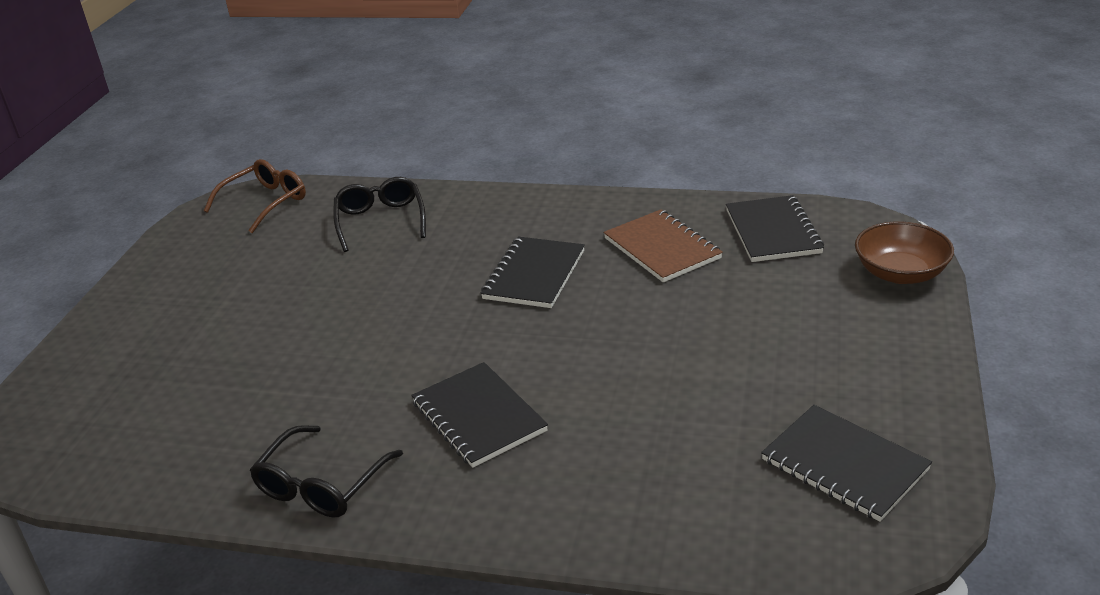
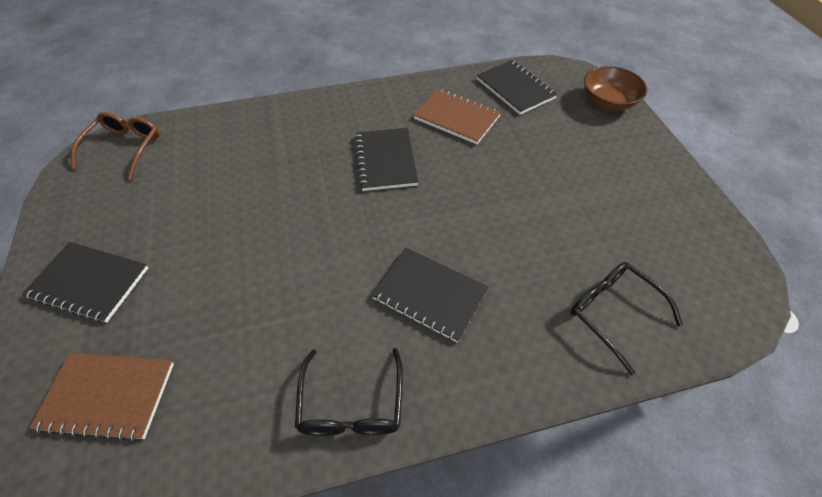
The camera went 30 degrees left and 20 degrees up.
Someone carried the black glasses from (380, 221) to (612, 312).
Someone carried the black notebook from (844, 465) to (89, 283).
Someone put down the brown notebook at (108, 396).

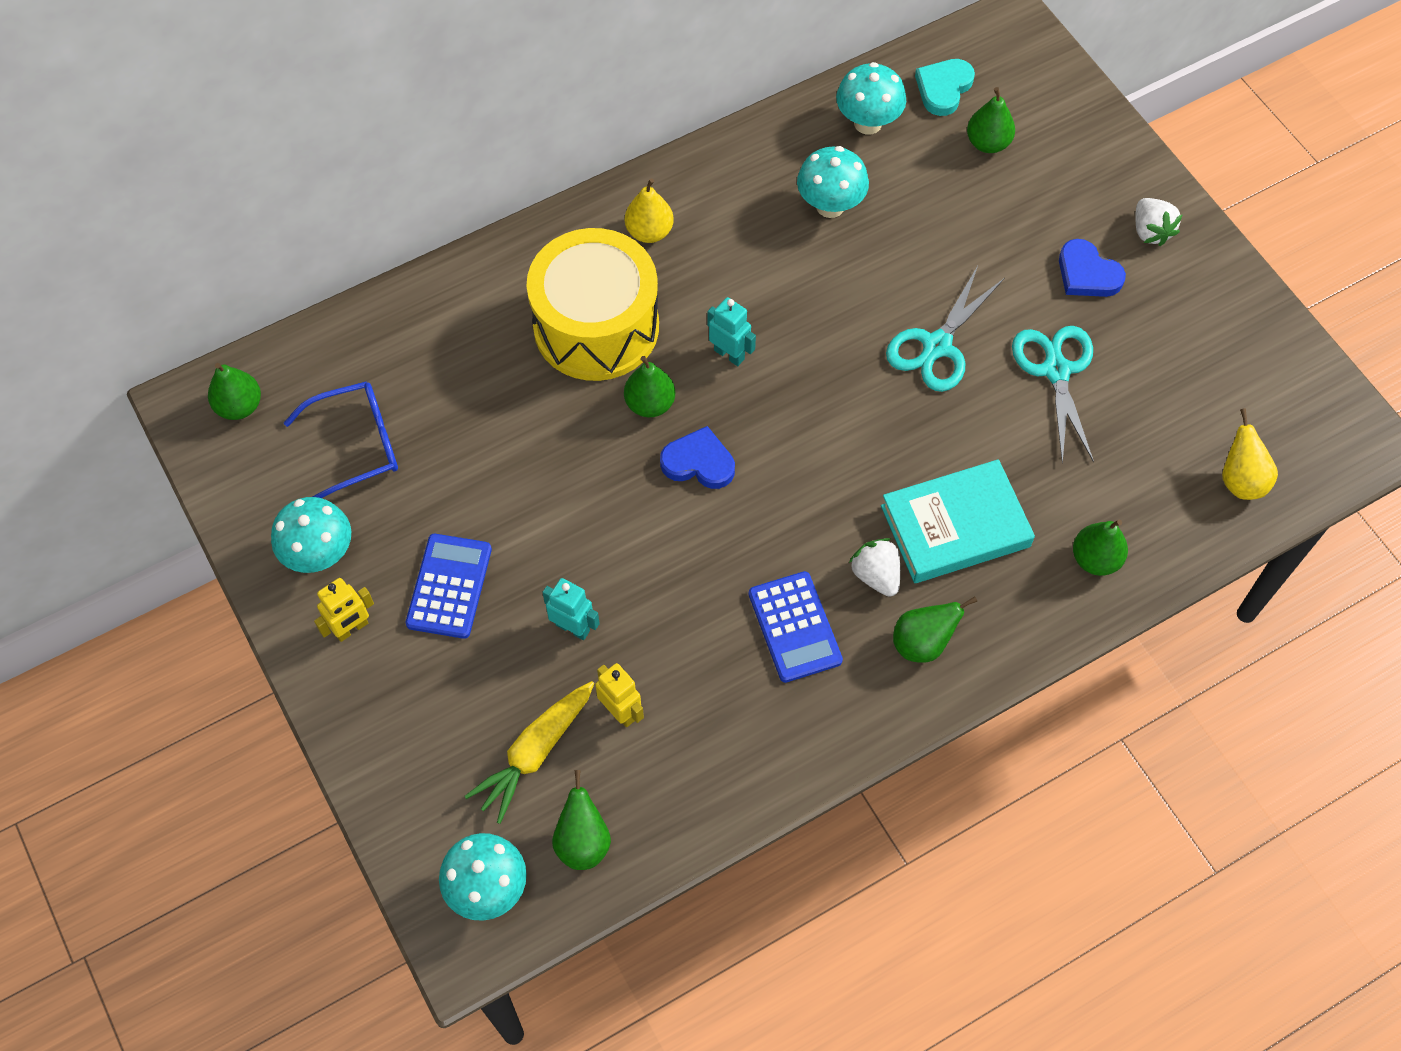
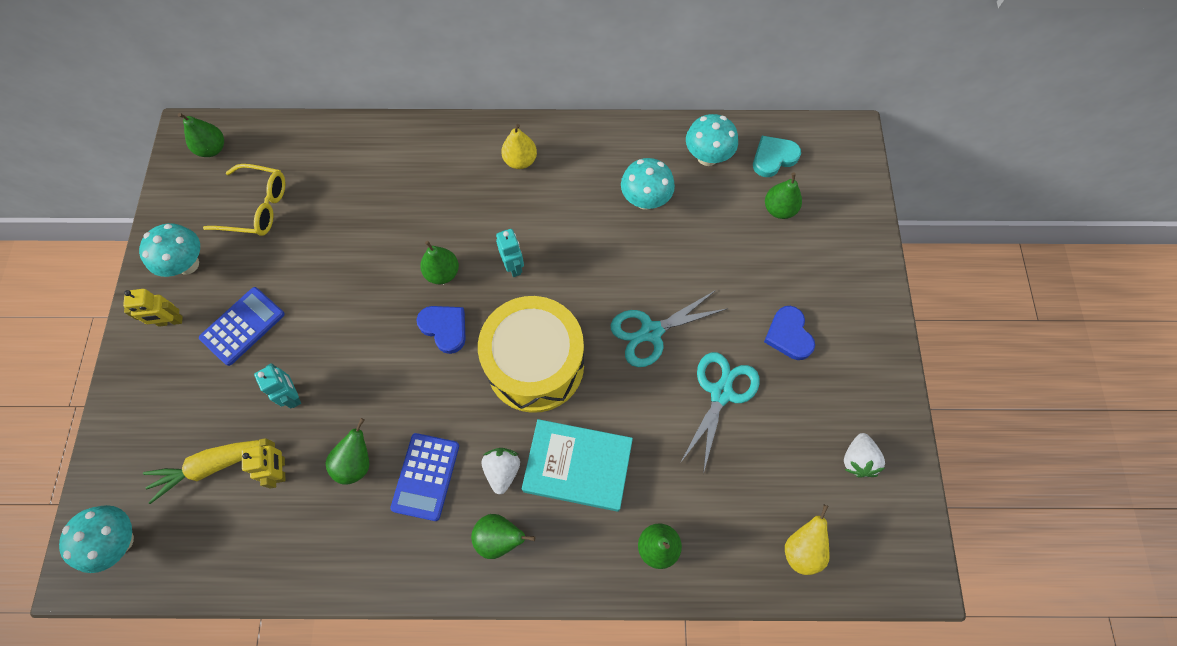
The camera went 30 degrees right and 5 degrees up.
Someone repainted the blue glasses at (358, 445), which became the yellow glasses at (257, 207).
Someone carried the yellow drum from (596, 326) to (535, 364).
Someone carried the green pear from (582, 841) to (356, 462).
Someone carried the white strawberry from (1150, 231) to (857, 459).

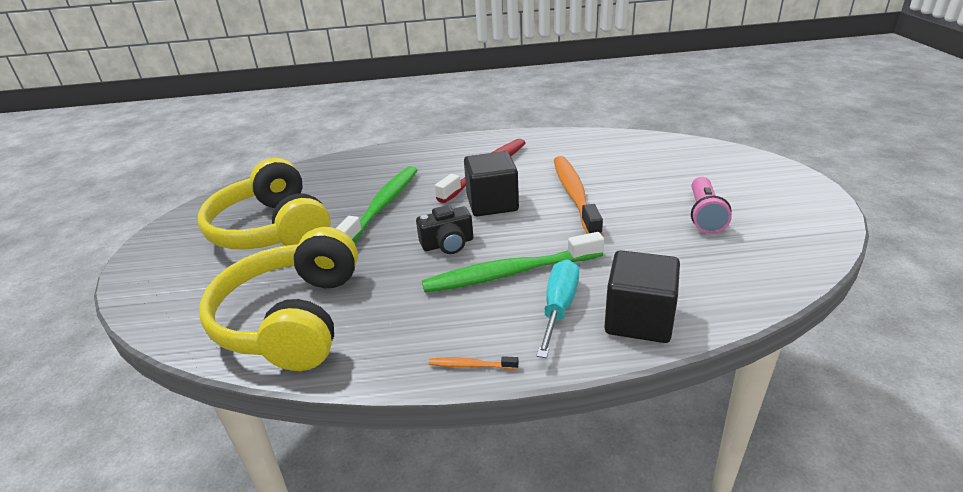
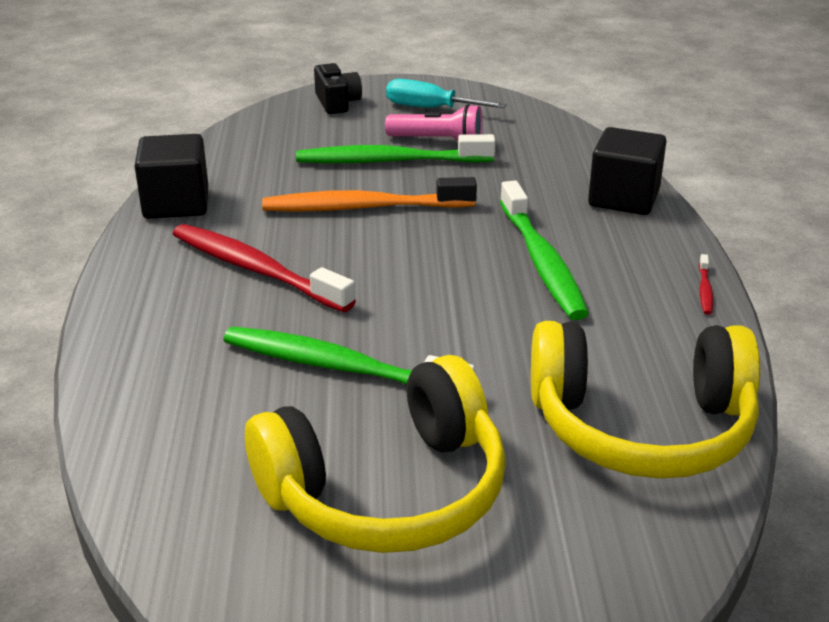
The camera went 90 degrees left and 0 degrees up.
Someone carried the black camera from (448, 244) to (337, 103).
Someone repainted the orange toothbrush at (471, 365), which became the red toothbrush at (705, 290).
Someone carried the black cube from (492, 203) to (176, 204).
Someone carried the turquoise screwdriver from (559, 307) to (430, 108).
Someone put down the green toothbrush at (390, 161).

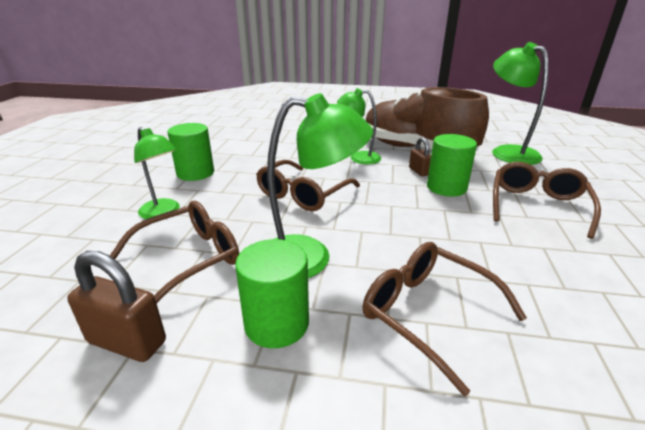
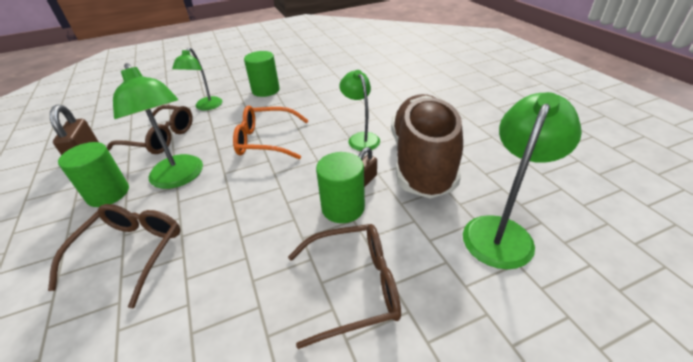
The camera went 60 degrees right and 10 degrees up.
Someone repainted the brown glasses at (303, 195), which became the orange glasses at (265, 141).

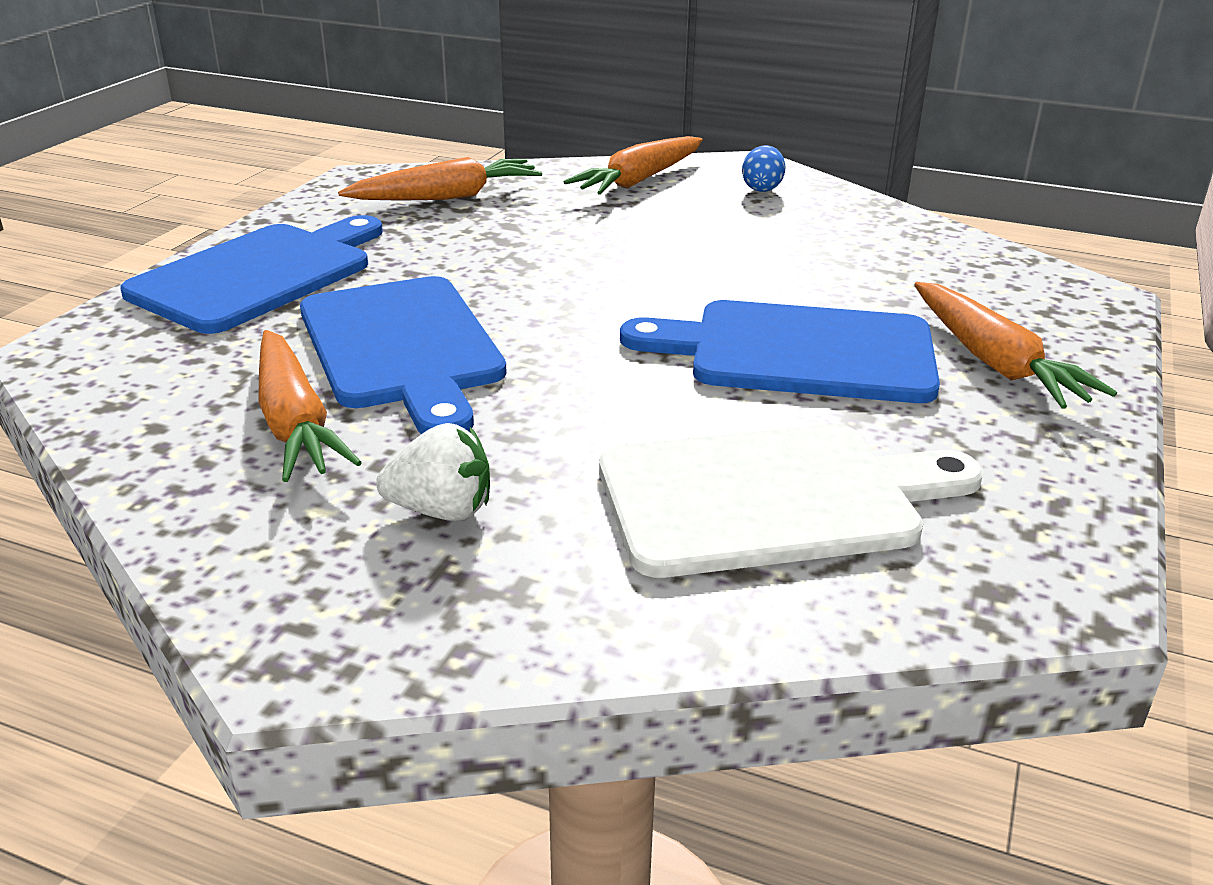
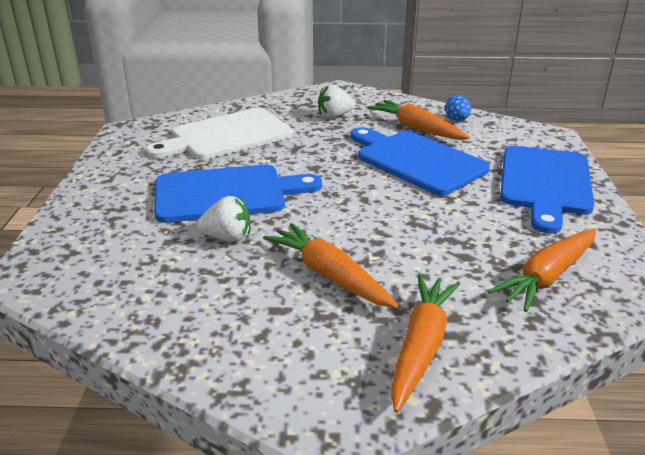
The camera went 160 degrees right and 0 degrees up.
Someone carried the blue egg from (762, 188) to (457, 120).
Someone carried the orange carrot from (994, 362) to (329, 275).
Someone put down the white strawberry at (227, 237).

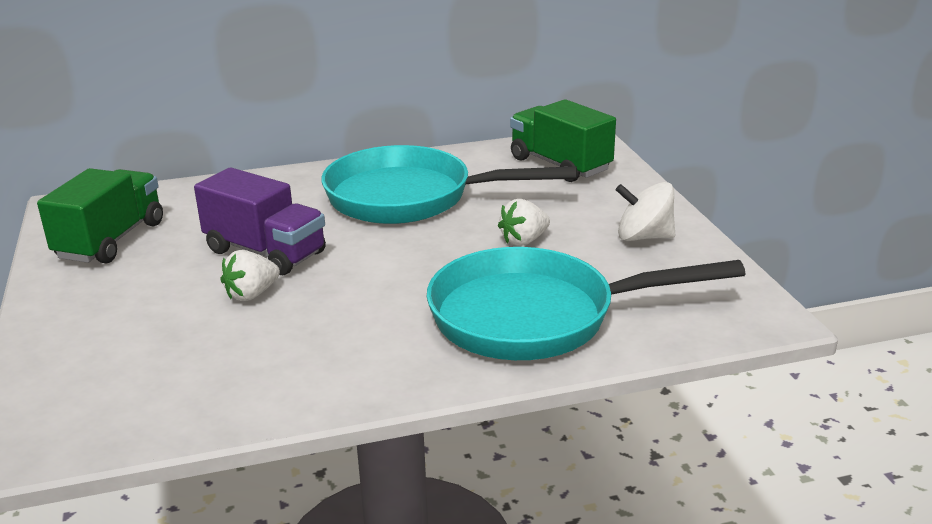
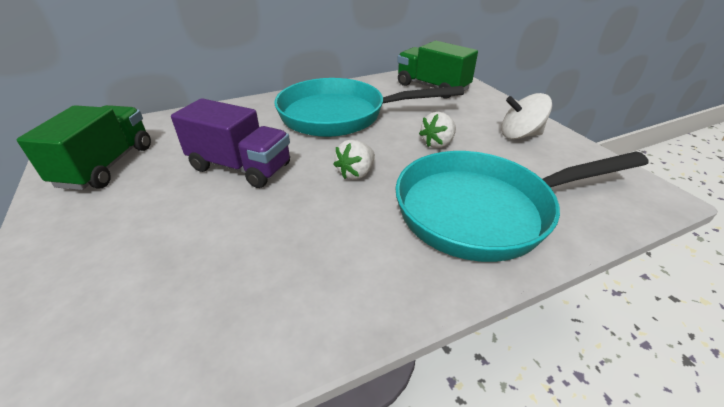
The camera went 10 degrees left and 10 degrees up.
Someone carried the white strawberry from (251, 294) to (356, 173).

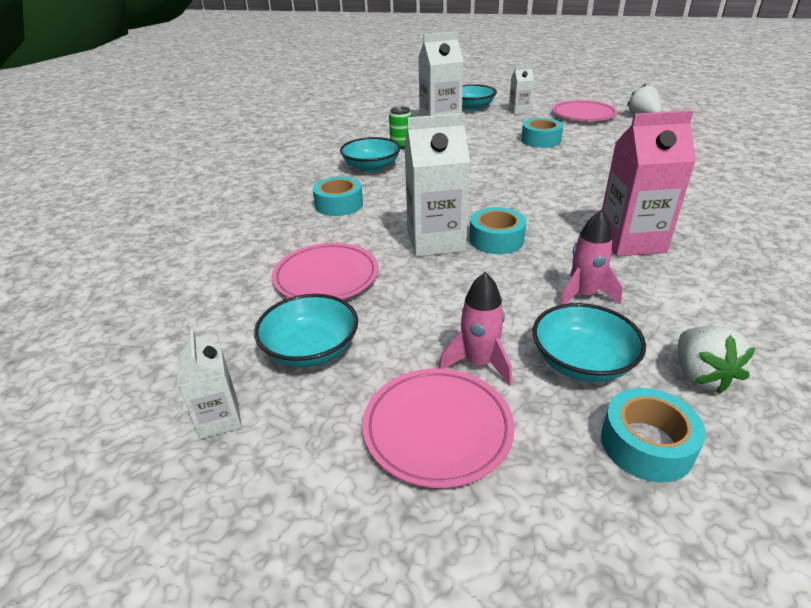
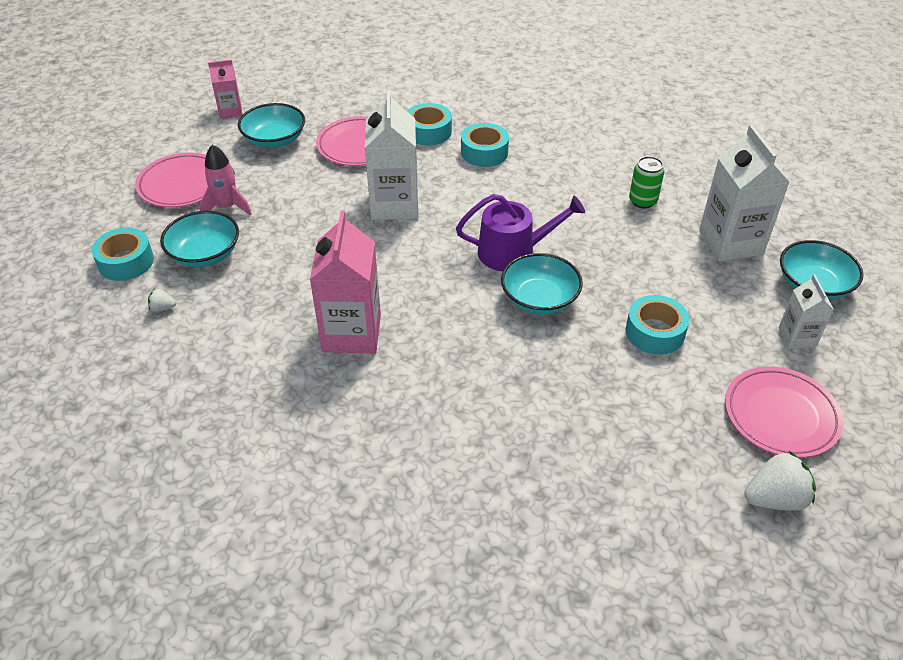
The camera went 95 degrees right and 10 degrees up.
Someone repainted the white carton at (219, 419), which became the pink carton at (230, 111).
Someone carried the turquoise bowl from (371, 167) to (539, 299).
Someone carried the turquoise tape from (496, 239) to (428, 132).
Someone took away the pink rocket at (583, 295).
Someone scaled the white strawberry at (701, 375) by 0.48.
Someone put down the purple watering can at (513, 252).

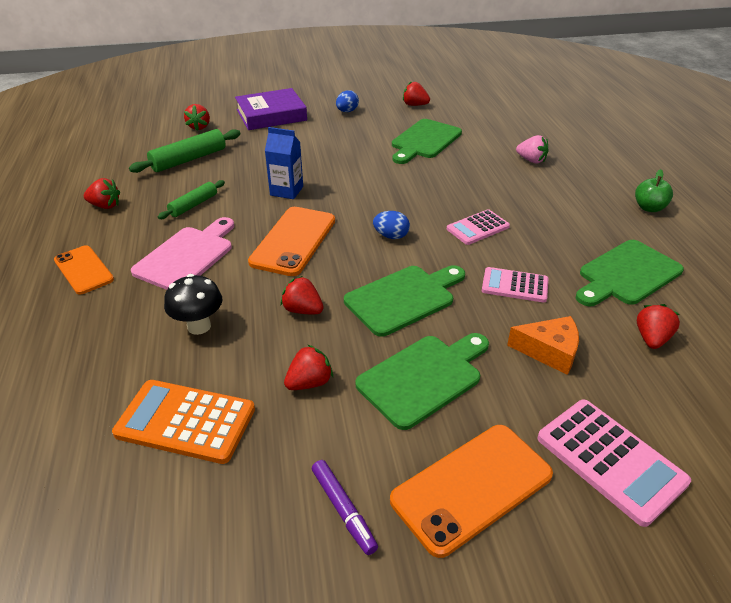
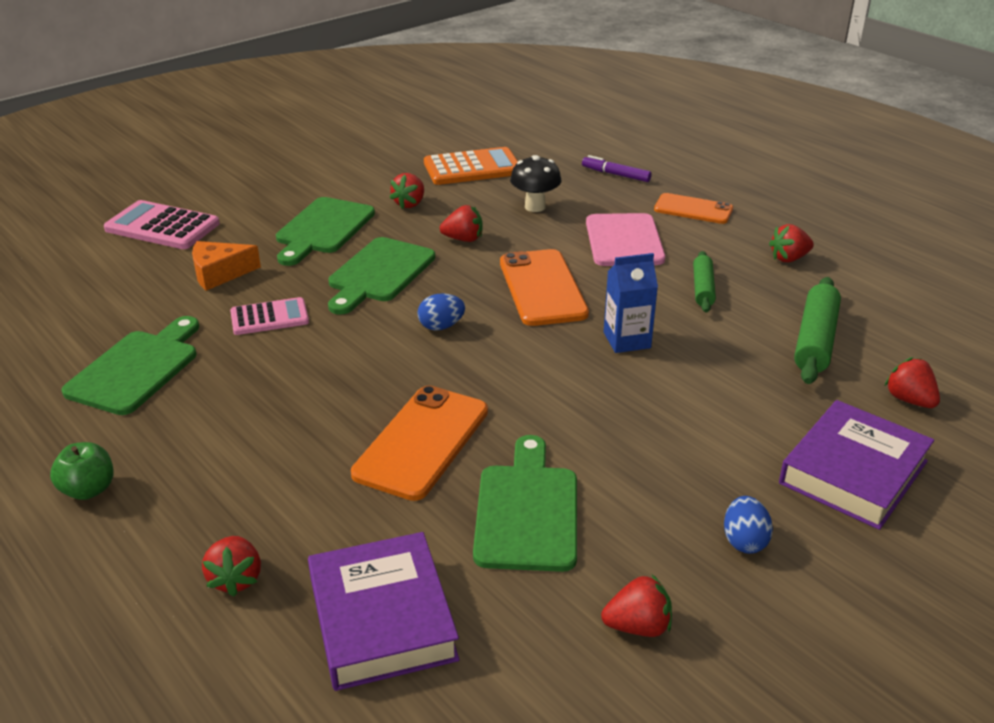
The camera went 150 degrees right and 5 degrees down.
Someone carried the purple marker from (343, 510) to (616, 174).
Someone carried the orange phone from (471, 487) to (422, 442).
Someone took away the pink calculator at (478, 228).
Someone took away the pink strawberry at (531, 160).
Someone carried the red strawberry from (651, 338) to (236, 579).
Someone put down the purple book at (382, 618).

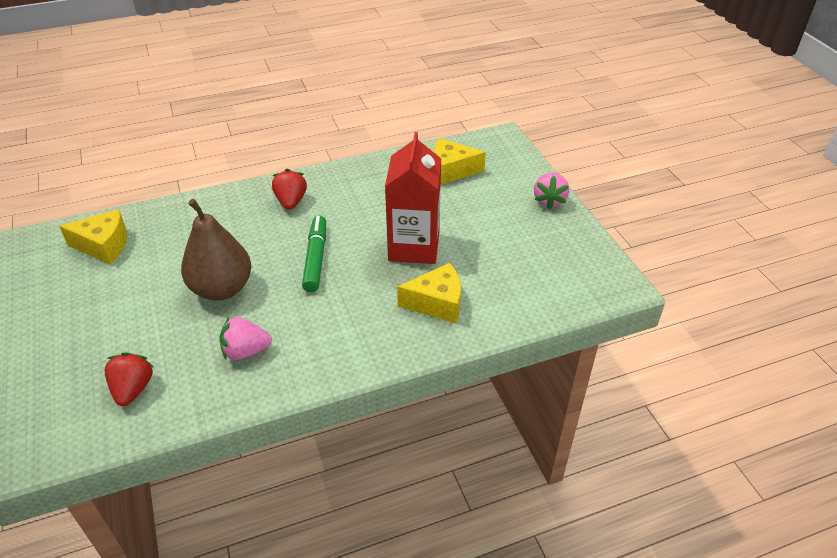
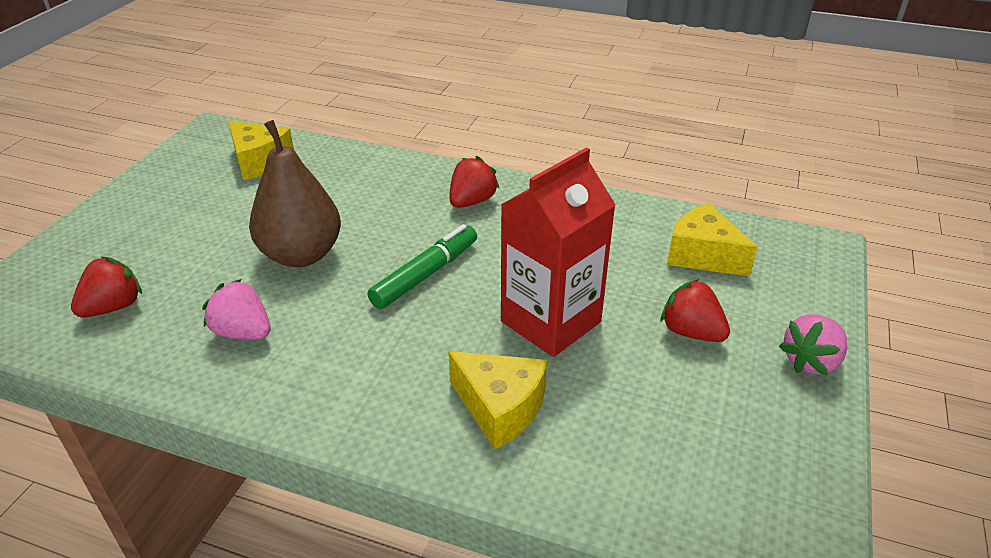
The camera went 40 degrees right and 5 degrees down.
Someone put down the red strawberry at (691, 332).

